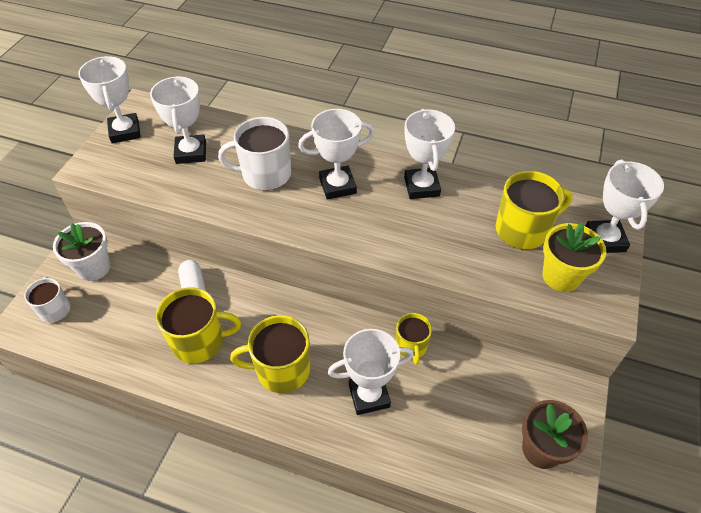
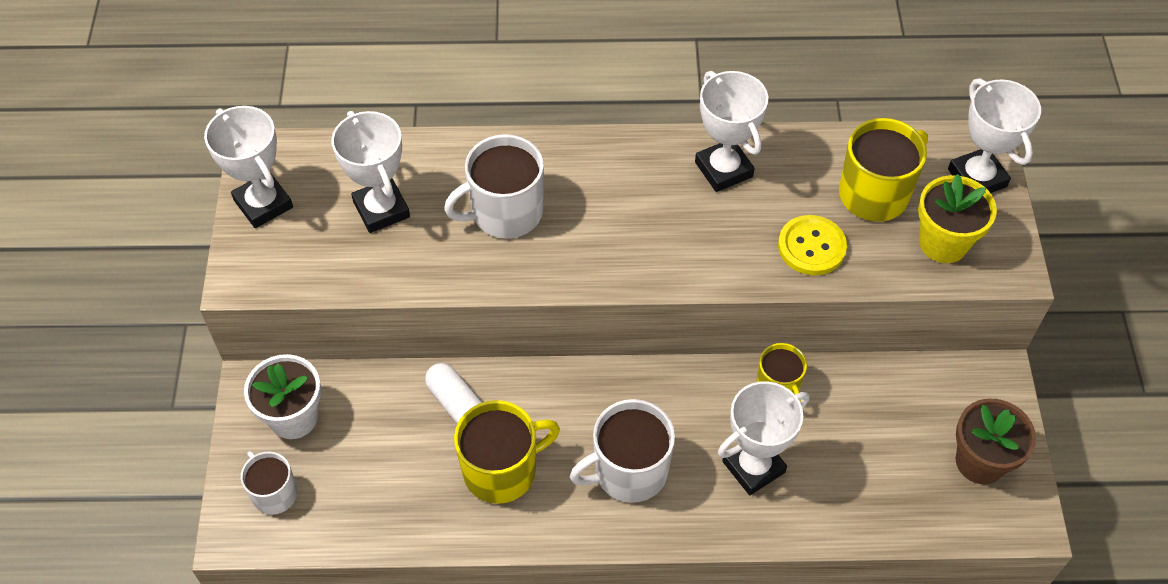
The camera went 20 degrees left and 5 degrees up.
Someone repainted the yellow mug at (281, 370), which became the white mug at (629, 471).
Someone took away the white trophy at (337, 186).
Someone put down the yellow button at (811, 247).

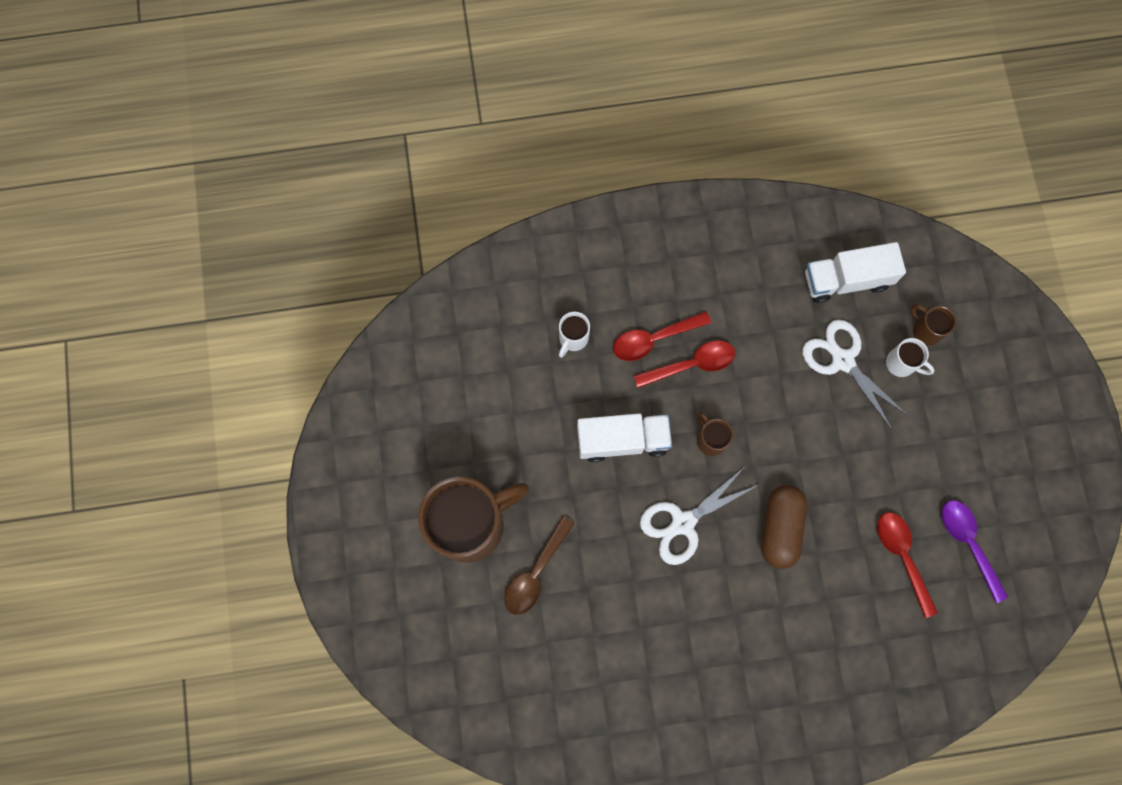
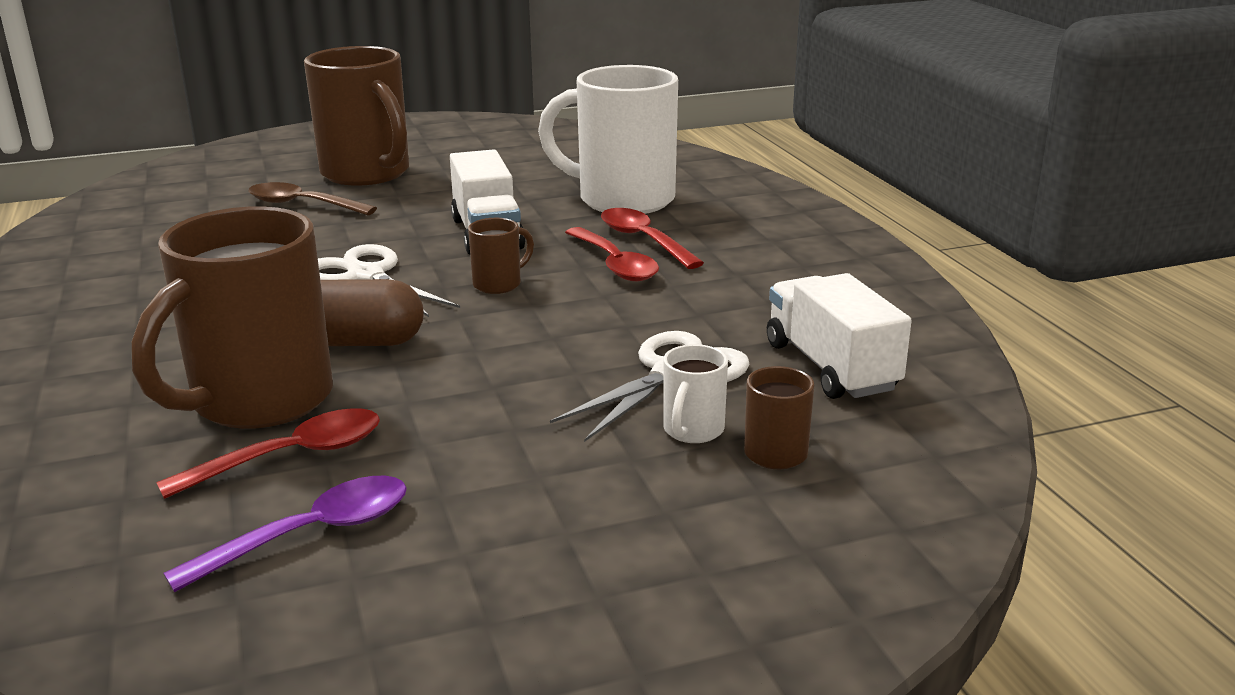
The camera went 80 degrees right and 50 degrees down.
Someone scaled the white mug at (573, 338) by 2.34.
Someone put down the brown mug at (258, 401).

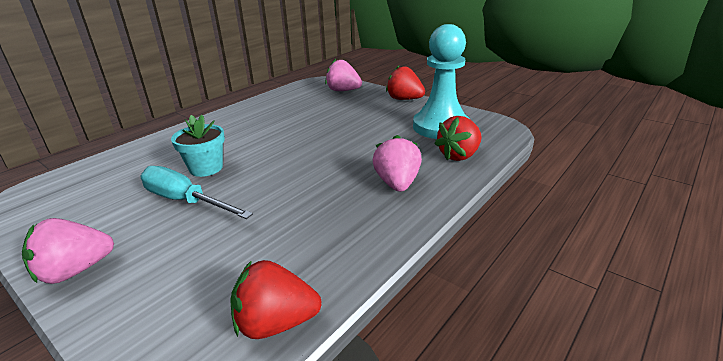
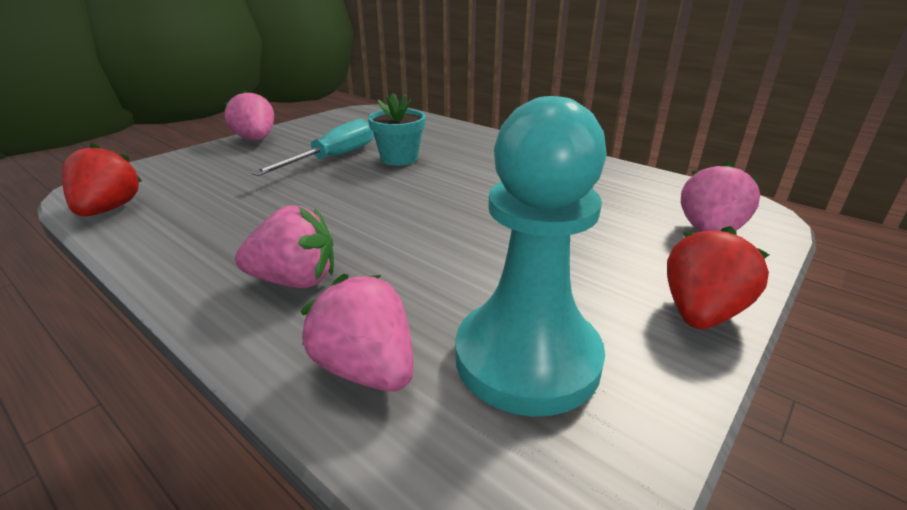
The camera went 90 degrees right and 0 degrees up.
Someone repainted the red strawberry at (459, 155), which became the pink strawberry at (366, 369).

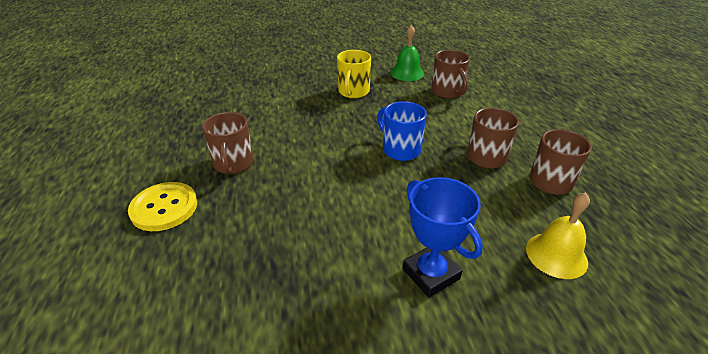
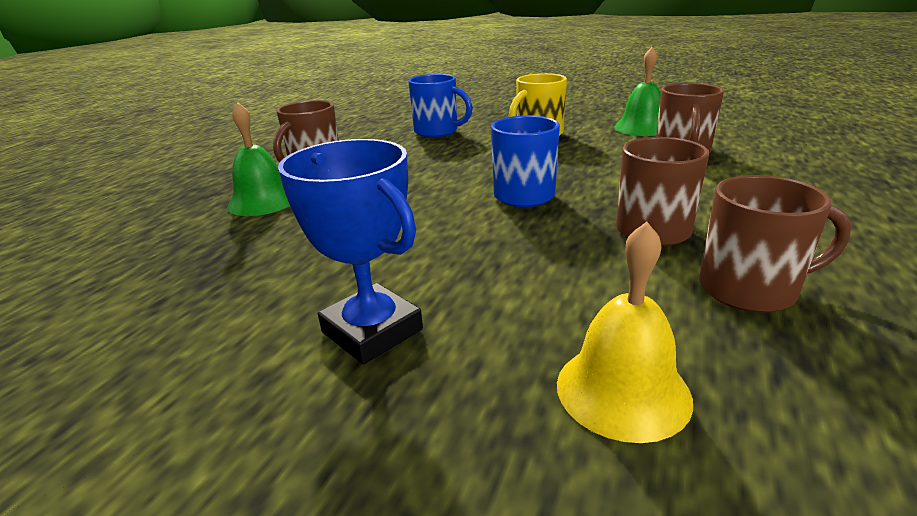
The camera went 35 degrees right and 10 degrees down.
Someone took away the yellow button at (164, 208).
Someone rotated the blue trophy at (431, 274) by 45 degrees counterclockwise.
Someone put down the green bell at (263, 201).
Someone put down the blue mug at (437, 132).

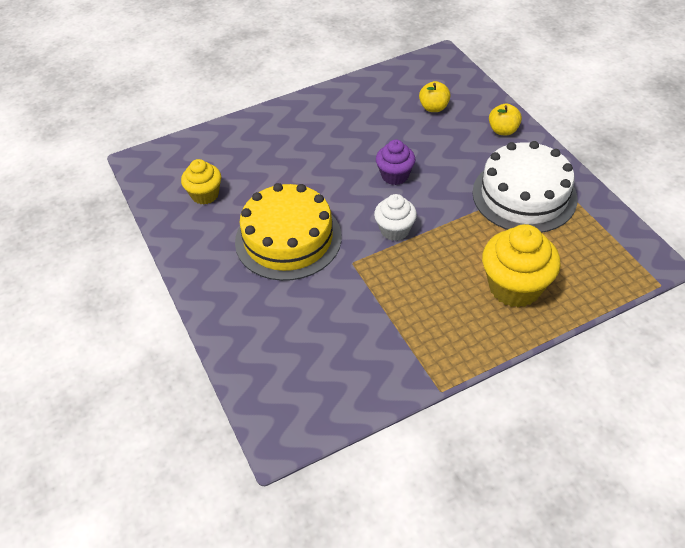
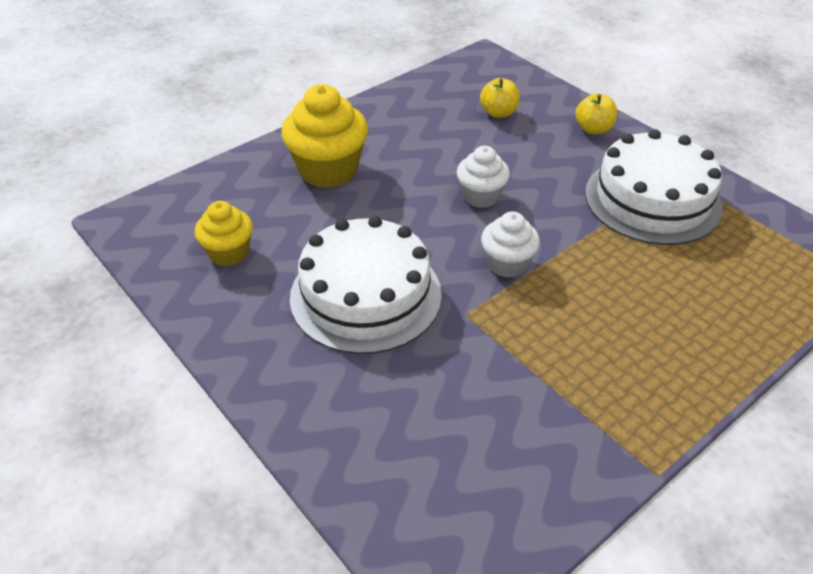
The camera went 15 degrees left and 5 degrees down.
Someone repainted the yellow cake at (288, 239), which became the white cake at (365, 295).
Someone repainted the purple cupcake at (395, 175), which became the white cupcake at (481, 196).
Someone carried the yellow cupcake from (514, 287) to (328, 170).

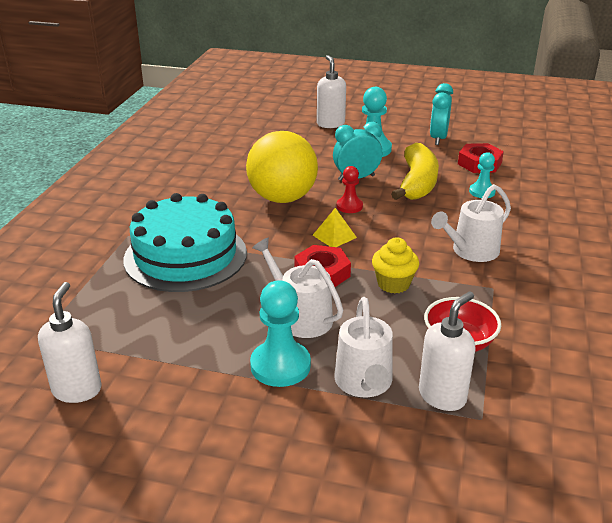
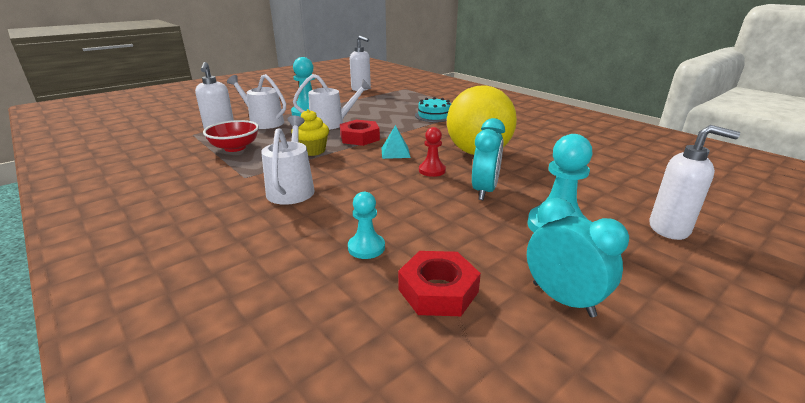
The camera went 125 degrees right and 5 degrees down.
Someone scaled the turquoise cake at (185, 256) by 0.48.
Someone repainted the yellow pyramid at (334, 236), which became the turquoise pyramid at (395, 152).
Someone took away the yellow banana at (417, 183).

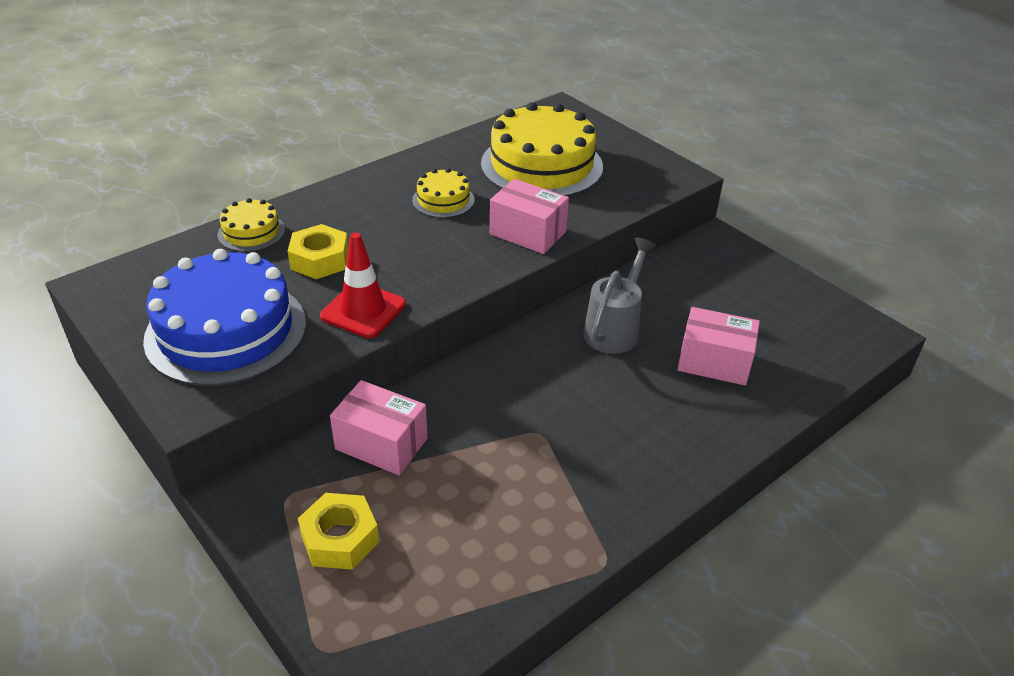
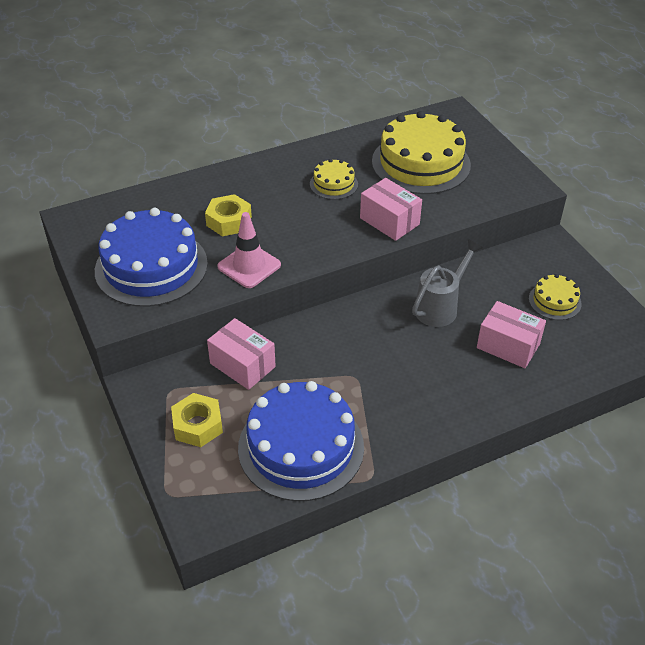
The camera went 15 degrees right and 5 degrees up.
Someone carried the yellow cake from (251, 232) to (554, 301).
Someone repainted the red traffic cone at (363, 310), which became the pink traffic cone at (249, 266).
Someone put down the blue cake at (301, 447).

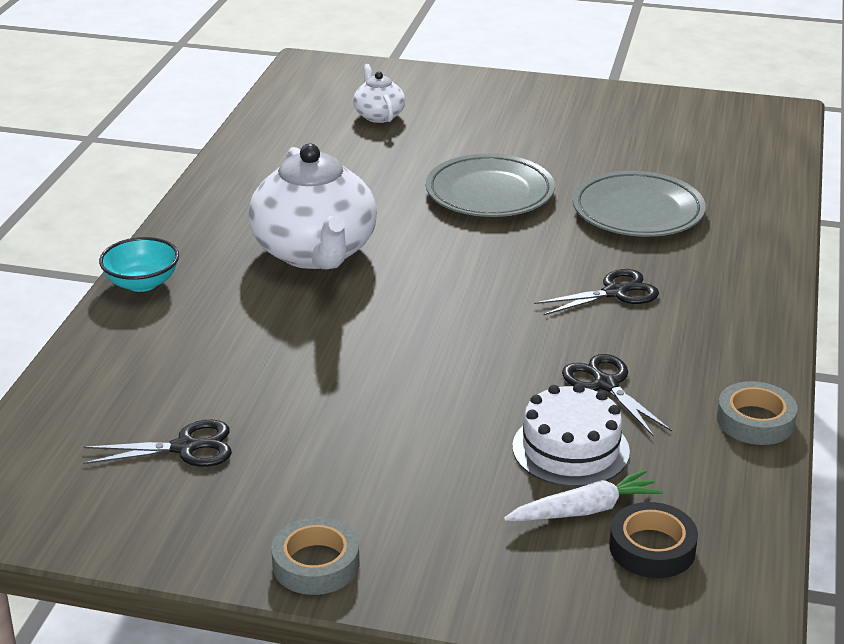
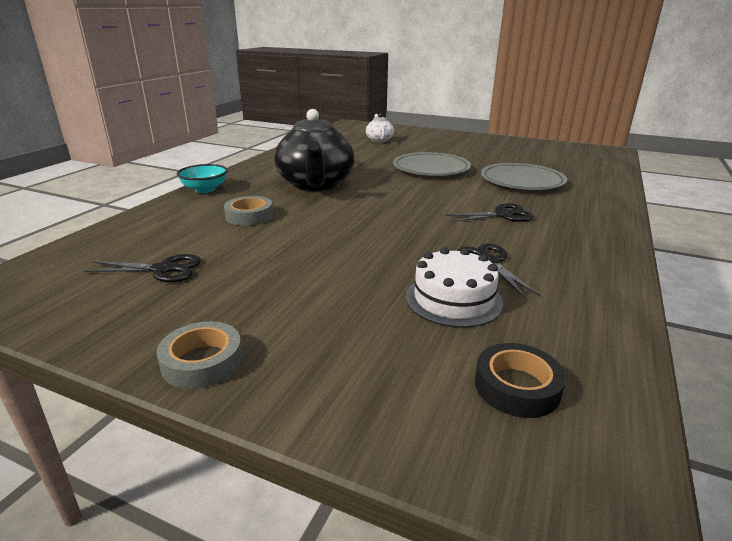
The camera went 10 degrees right and 5 degrees down.
Someone repainted the white teapot at (315, 253), which became the black teapot at (315, 184).
Someone took away the white carrot at (584, 510).
Someone carried the grey tape from (755, 421) to (249, 216).

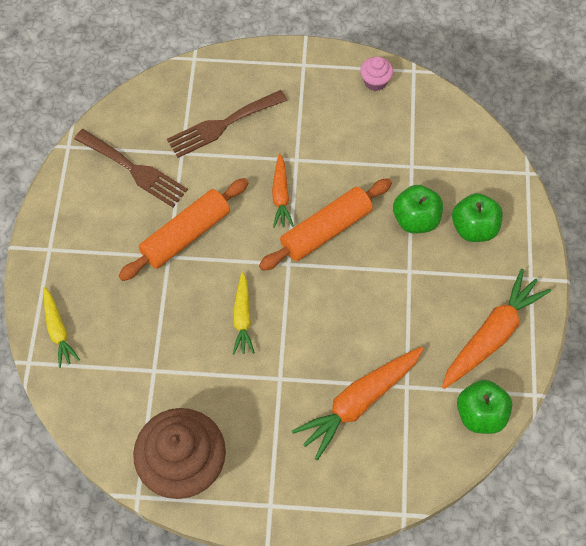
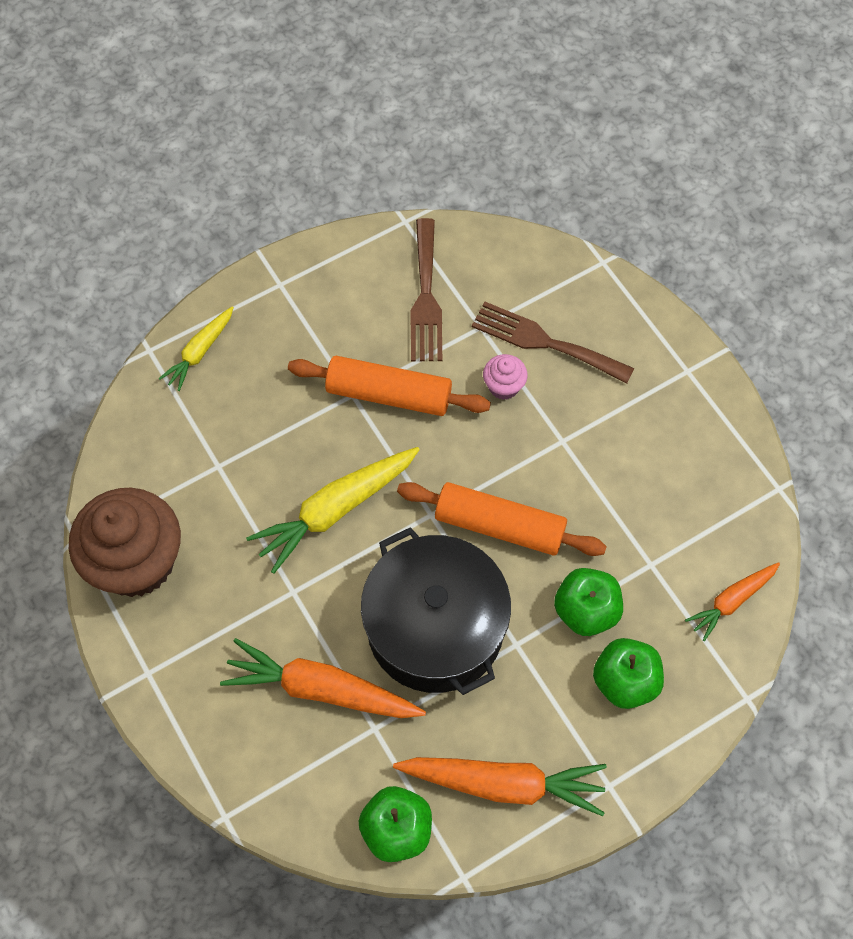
The camera went 55 degrees right and 0 degrees up.
Someone scaled the yellow carrot at (242, 317) by 1.72.
Someone carried the orange carrot from (281, 195) to (731, 601).
Someone carried the pink cupcake from (375, 81) to (503, 386).
Someone put down the black pot at (435, 627).

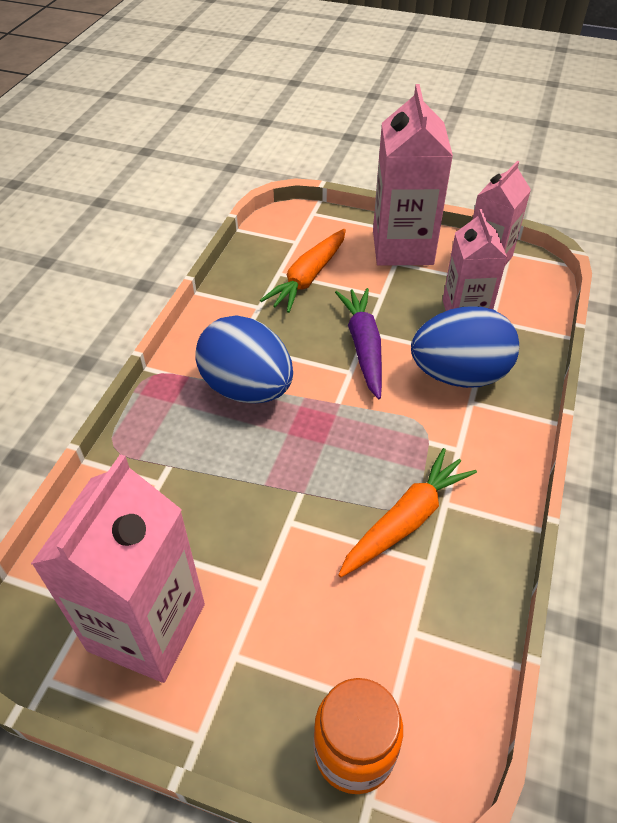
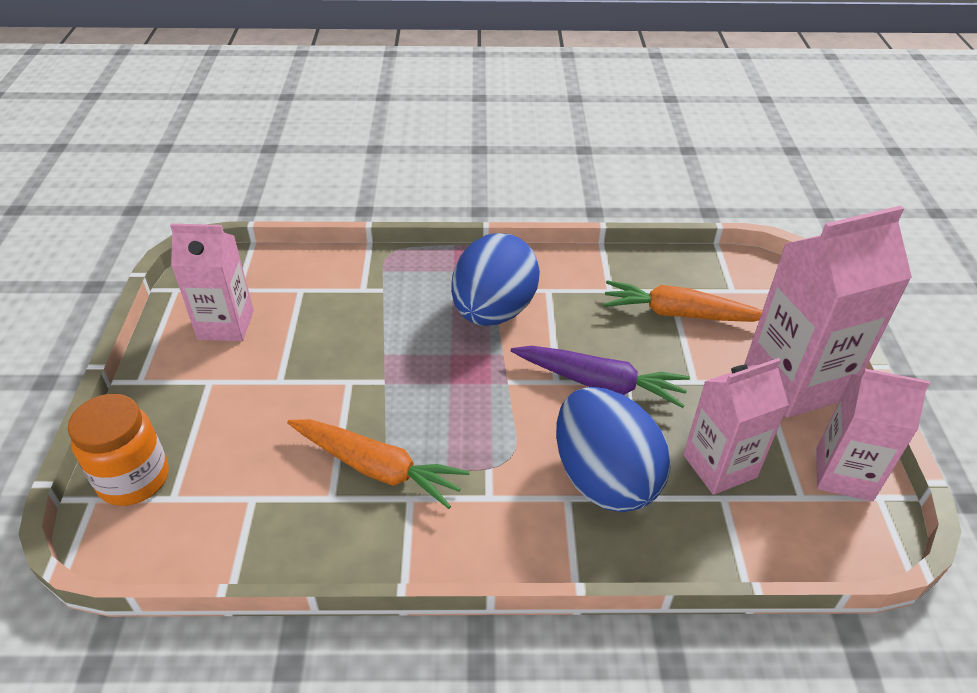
The camera went 70 degrees right and 5 degrees down.
Someone scaled the pink carton at (147, 627) by 0.64.
Someone rotated the purple carrot at (363, 346) by 45 degrees clockwise.

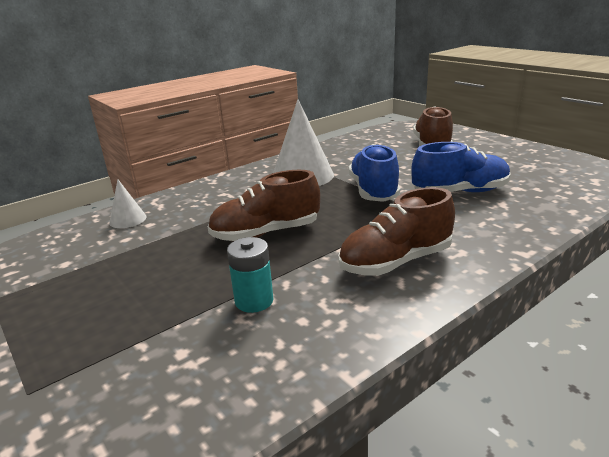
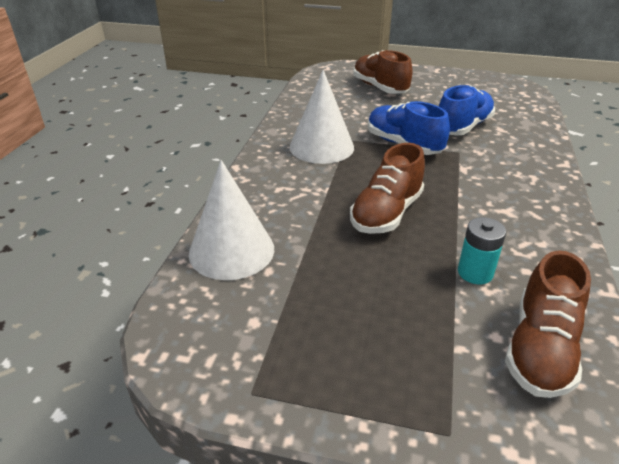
The camera went 40 degrees left and 10 degrees up.
Someone scaled the white cone at (128, 219) by 2.01.
Someone carried the brown shoe from (395, 262) to (540, 349).

